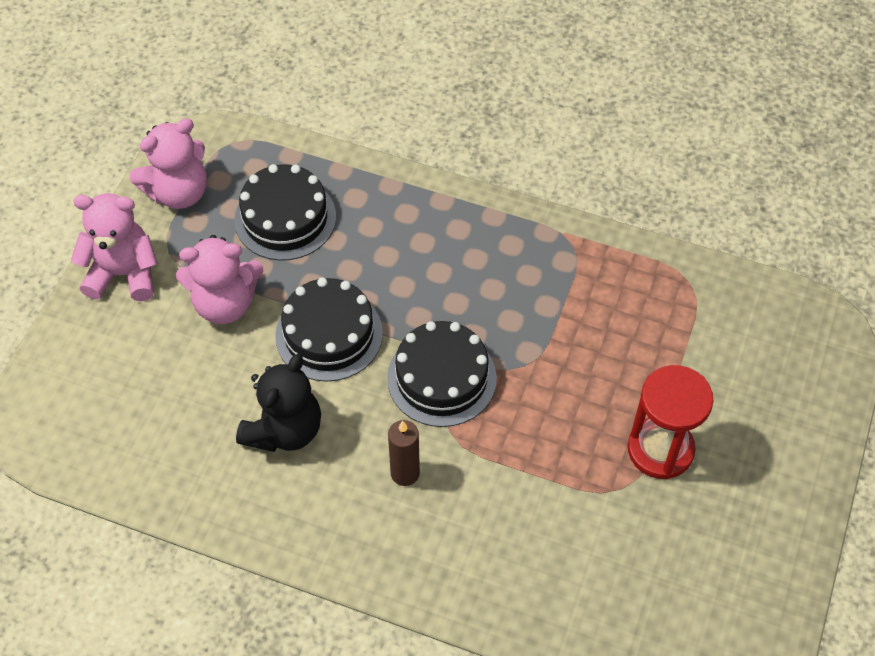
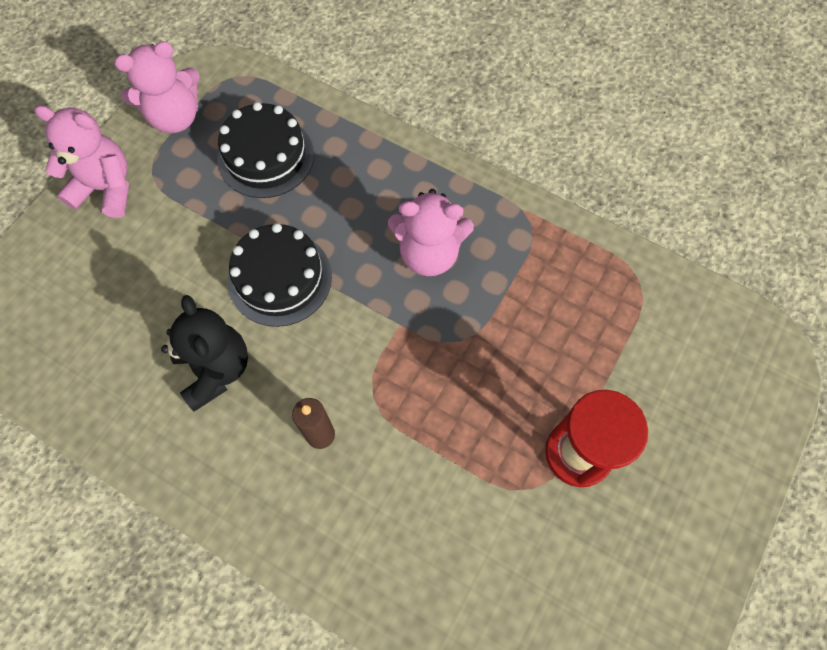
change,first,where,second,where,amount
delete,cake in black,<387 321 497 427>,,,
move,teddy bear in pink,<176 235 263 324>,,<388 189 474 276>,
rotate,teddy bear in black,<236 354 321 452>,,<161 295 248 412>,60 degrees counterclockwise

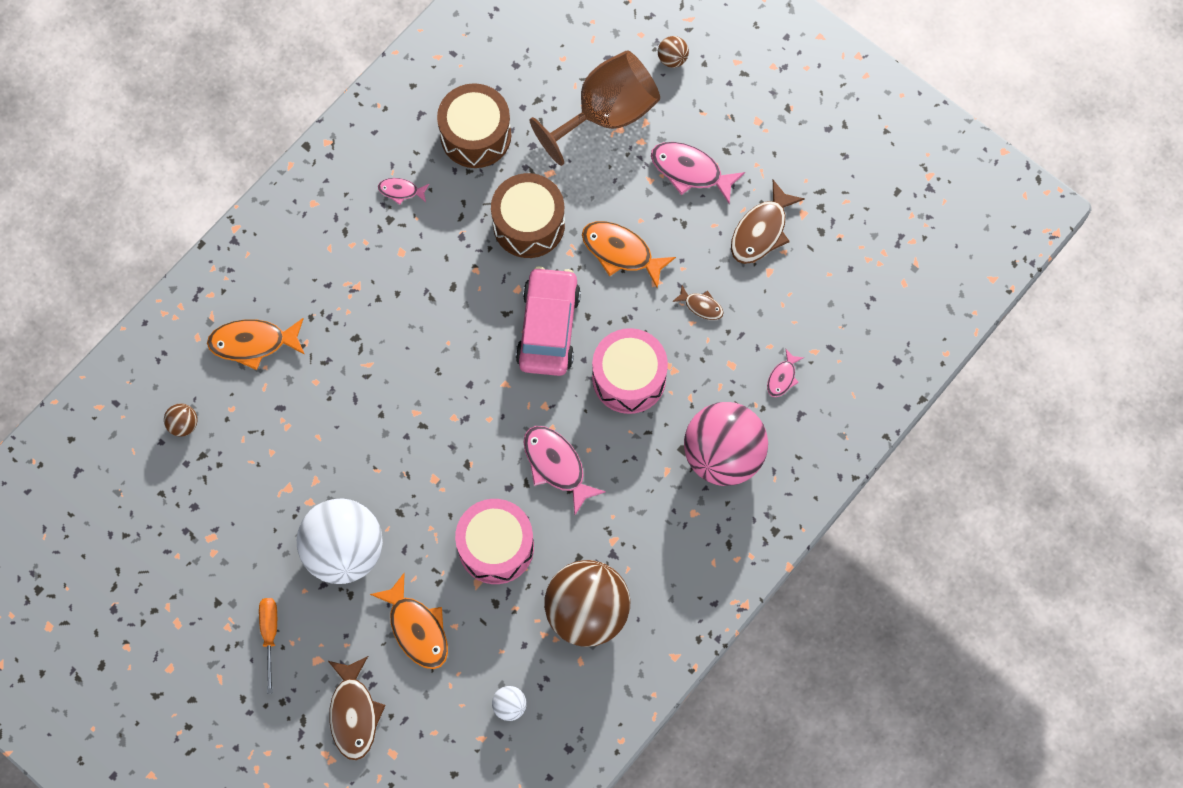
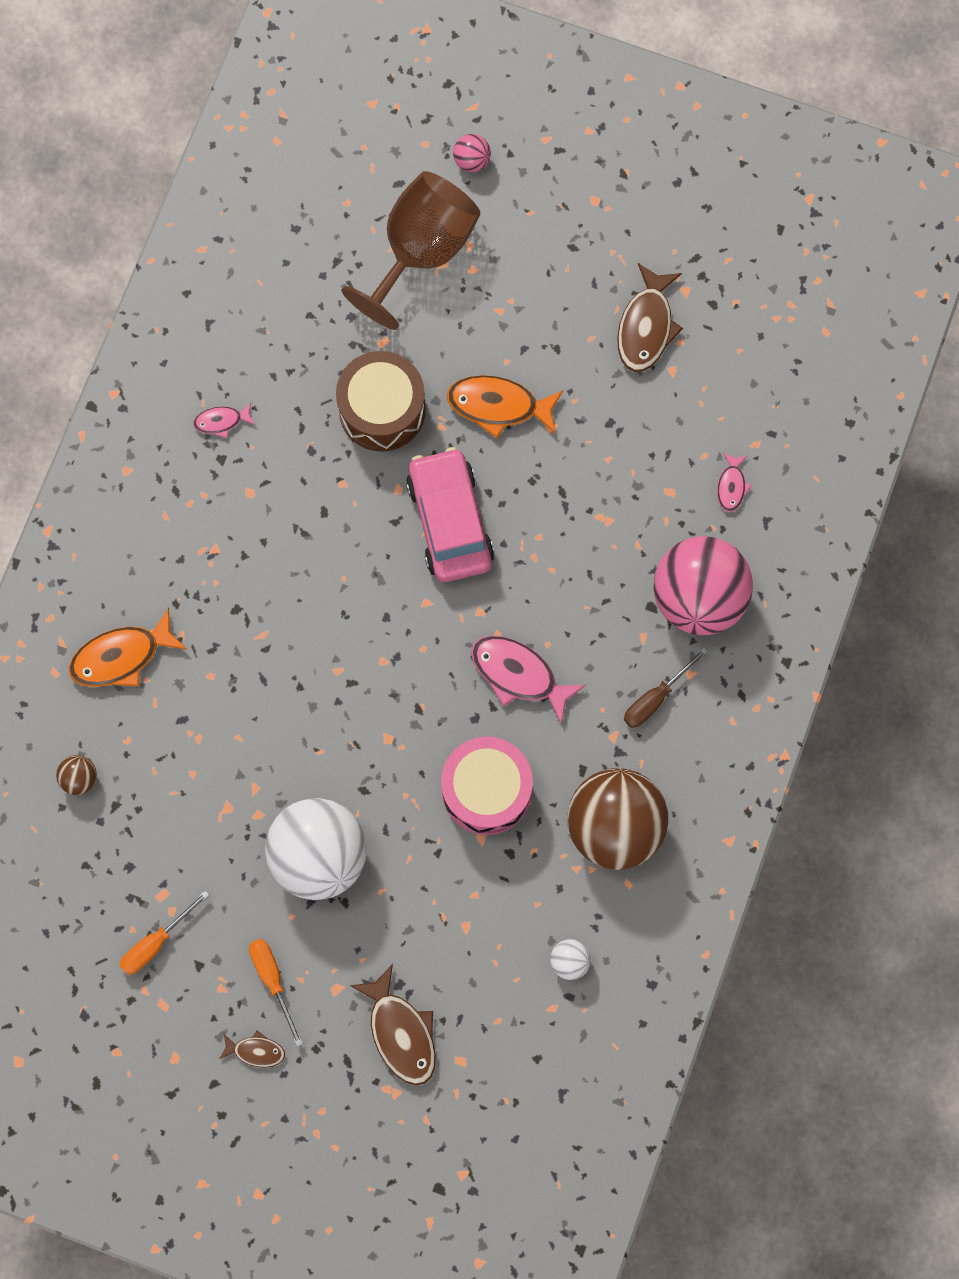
change,first,where,second,where,amount
delete,fish in orange,<370 573 448 669>,,,
delete,drum in brown,<437 83 511 168>,,,
delete,drum in pink,<592 328 668 414>,,,
delete,fish in pink,<651 142 745 204>,,,
insert,,,screwdriver in orange,<119 891 210 975>,
insert,,,screwdriver in brown,<624 647 709 728>,
move,fish in brown,<672 286 724 320>,,<220 1031 285 1068>,
recolor,ball in brown,<658 36 689 68>,ball in pink,<453 134 491 172>,

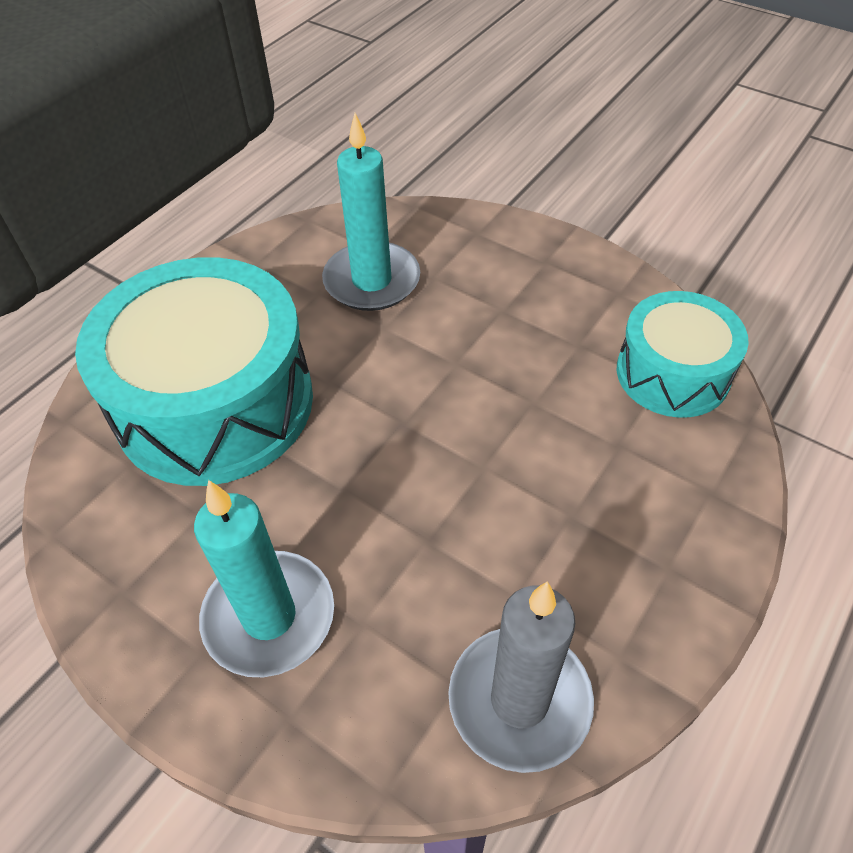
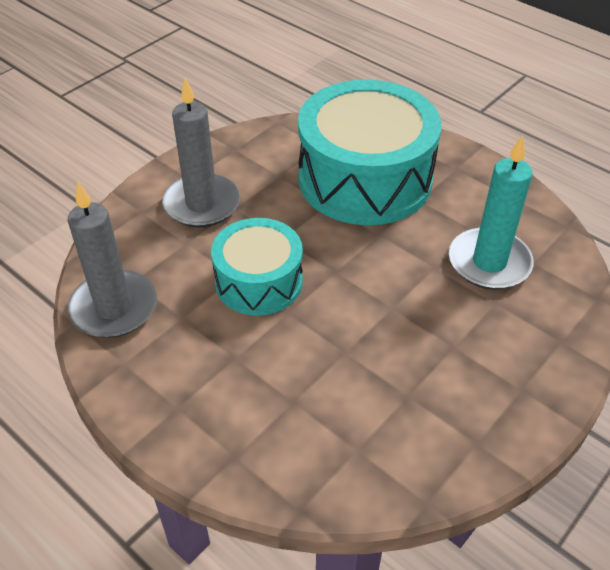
change,first,where,second,where,amount
move,drum in turquoise,<617 291 749 418>,,<211 218 303 316>,
recolor,candle in turquoise,<194 480 334 677>,candle in grey,<162 78 240 228>,

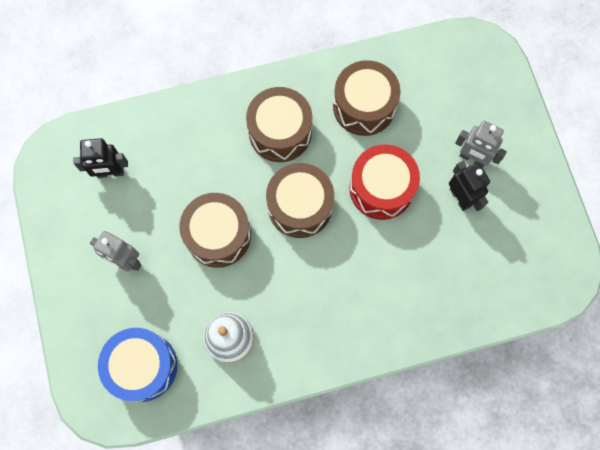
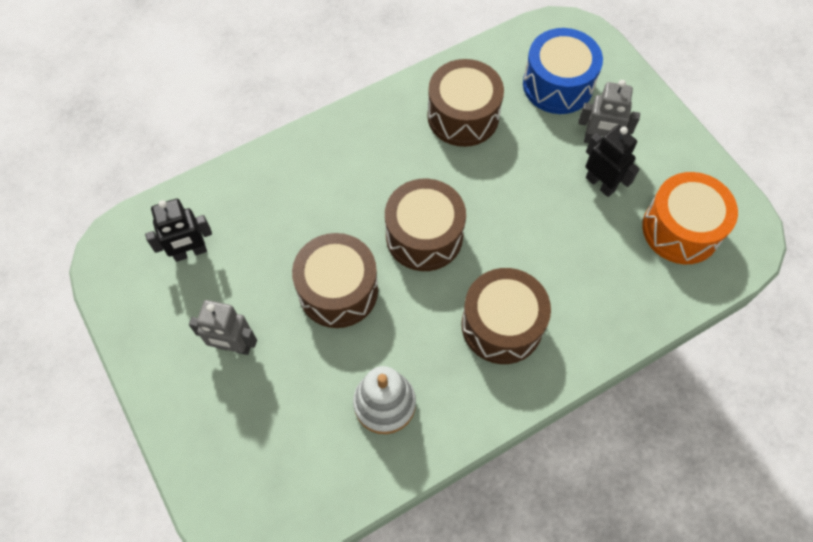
change,first,where,second,where,amount
delete,drum in red,<349 145 420 220>,,,
insert,,,drum in orange,<642 172 738 264>,
move,drum in blue,<98 328 177 402>,,<523 28 603 114>,
move,drum in brown,<246 87 312 162>,,<461 268 551 364>,

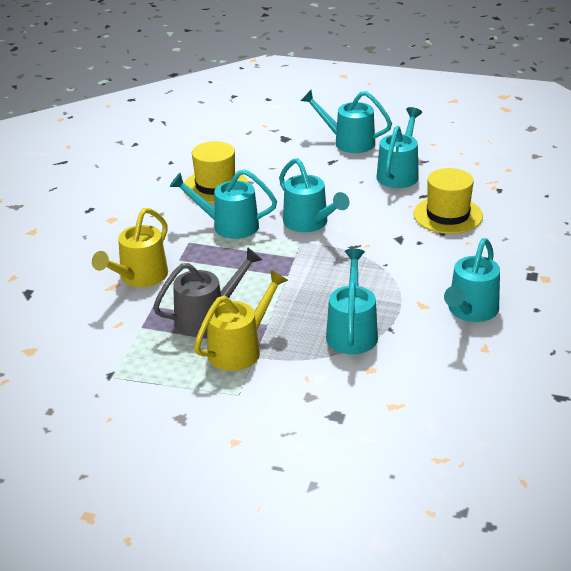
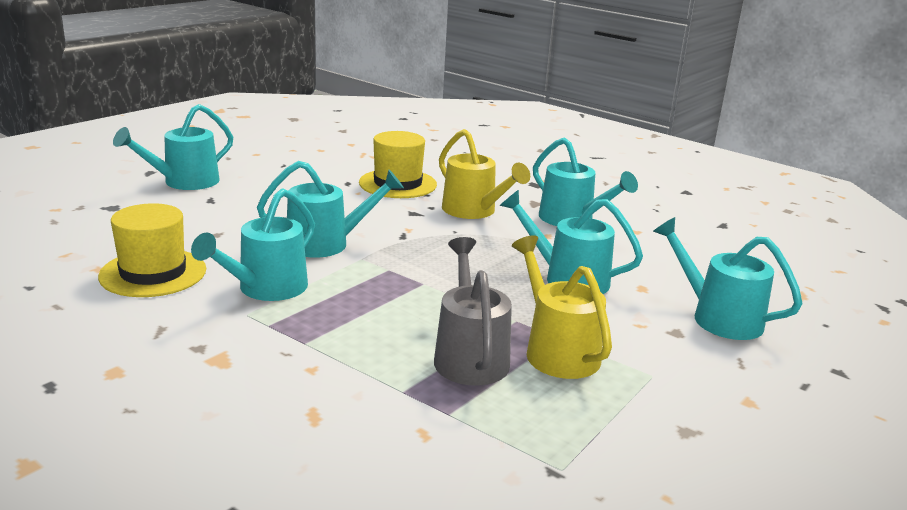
change,first,where,second,where,amount
move,watering can in yellow,<92 208 168 287>,,<439 129 530 219>,
move,watering can in turquoise,<376 107 422 188>,,<653 217 803 340>,

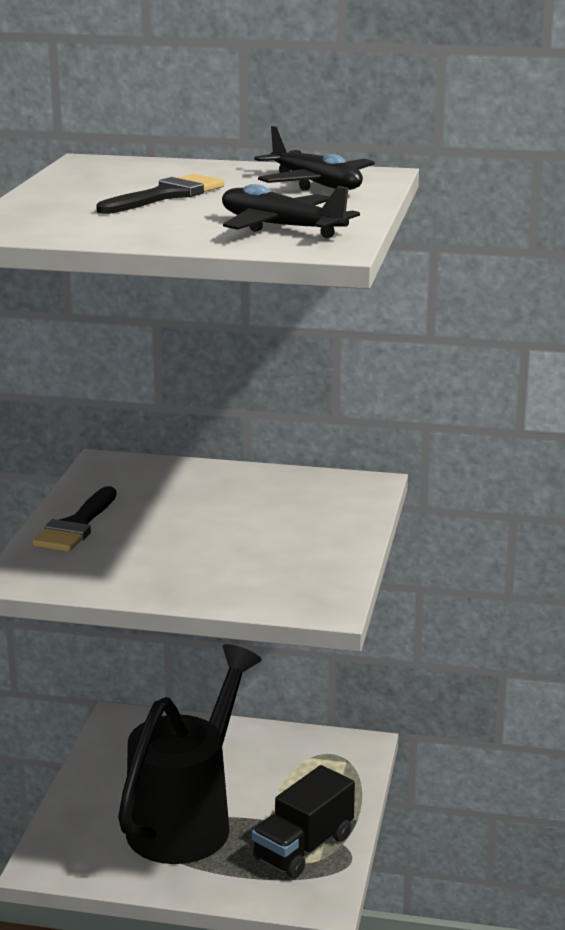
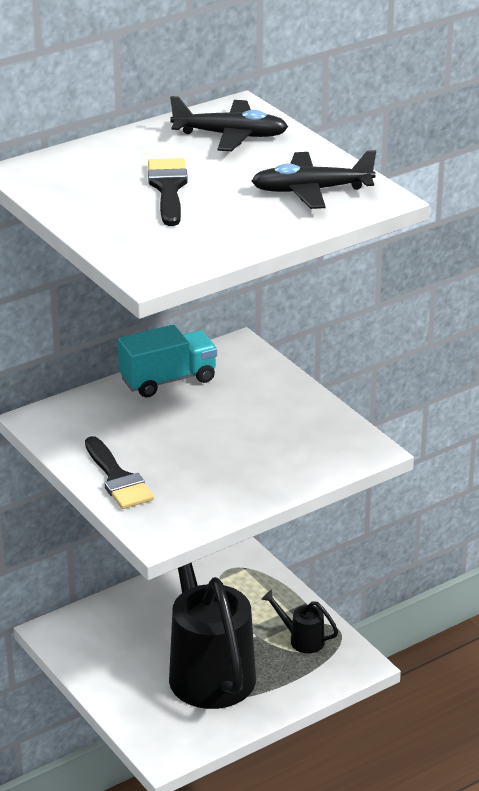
change,first,where,second,where,amount
insert,,,truck in turquoise,<118 325 217 397>,
replace,truck in black,<252 765 355 878>,watering can in black,<261 590 338 653>,

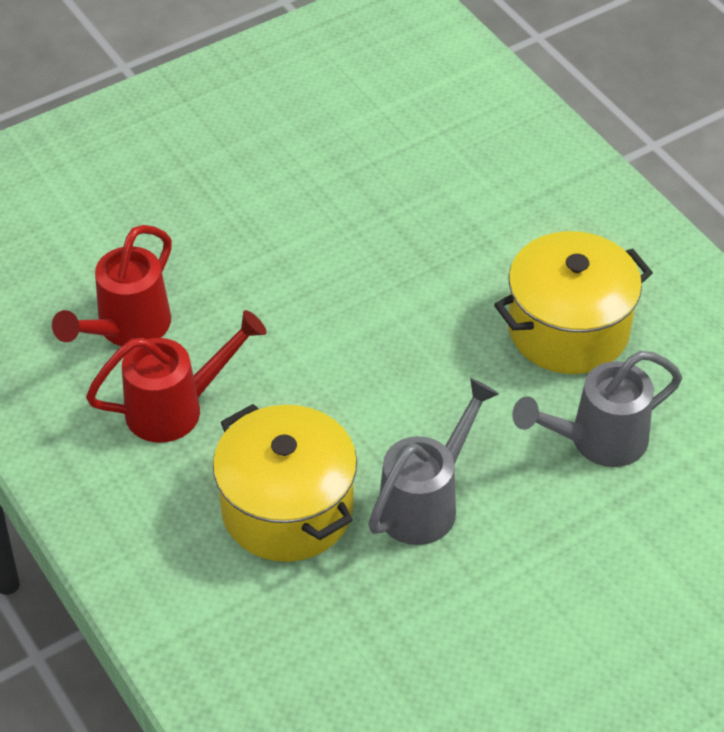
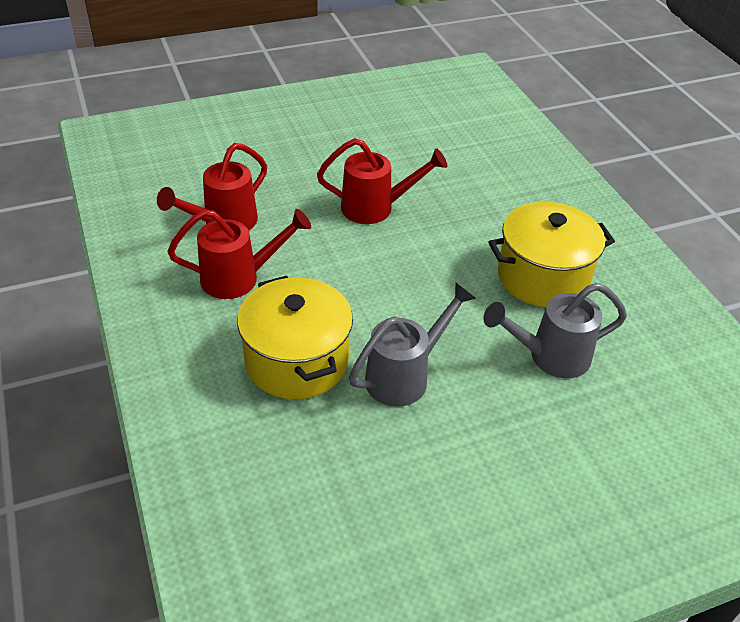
change,first,where,second,where,amount
insert,,,watering can in red,<317 138 447 224>,

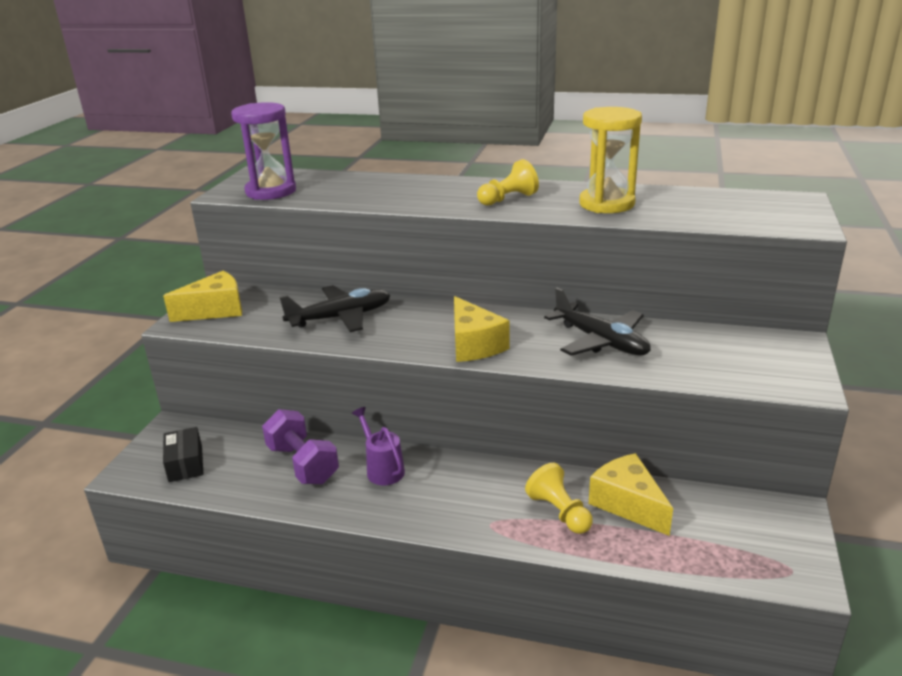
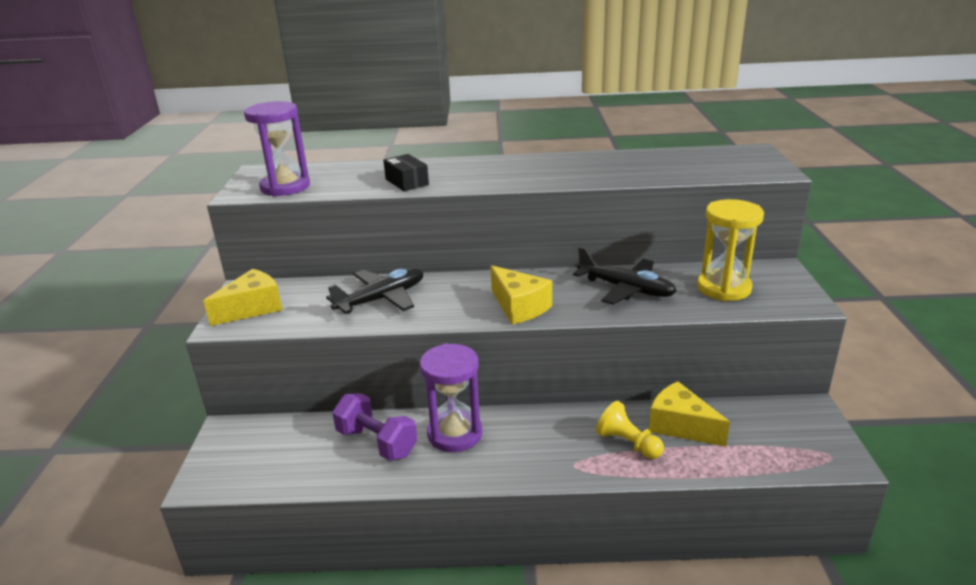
change,first,where,second,where,amount
delete,pawn in yellow,<477 159 539 206>,,,
move,box in black,<163 427 203 482>,,<383 154 429 191>,
move,hourglass in yellow,<579 107 642 213>,,<697 199 764 301>,
replace,watering can in purple,<352 407 405 485>,hourglass in purple,<420 343 483 452>,

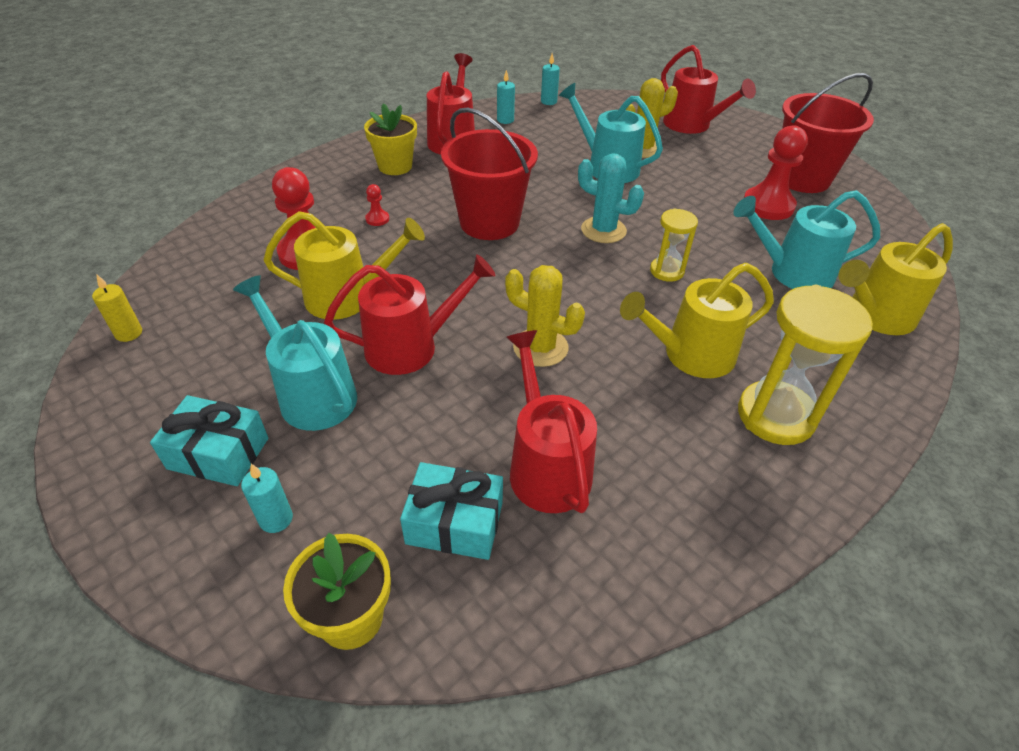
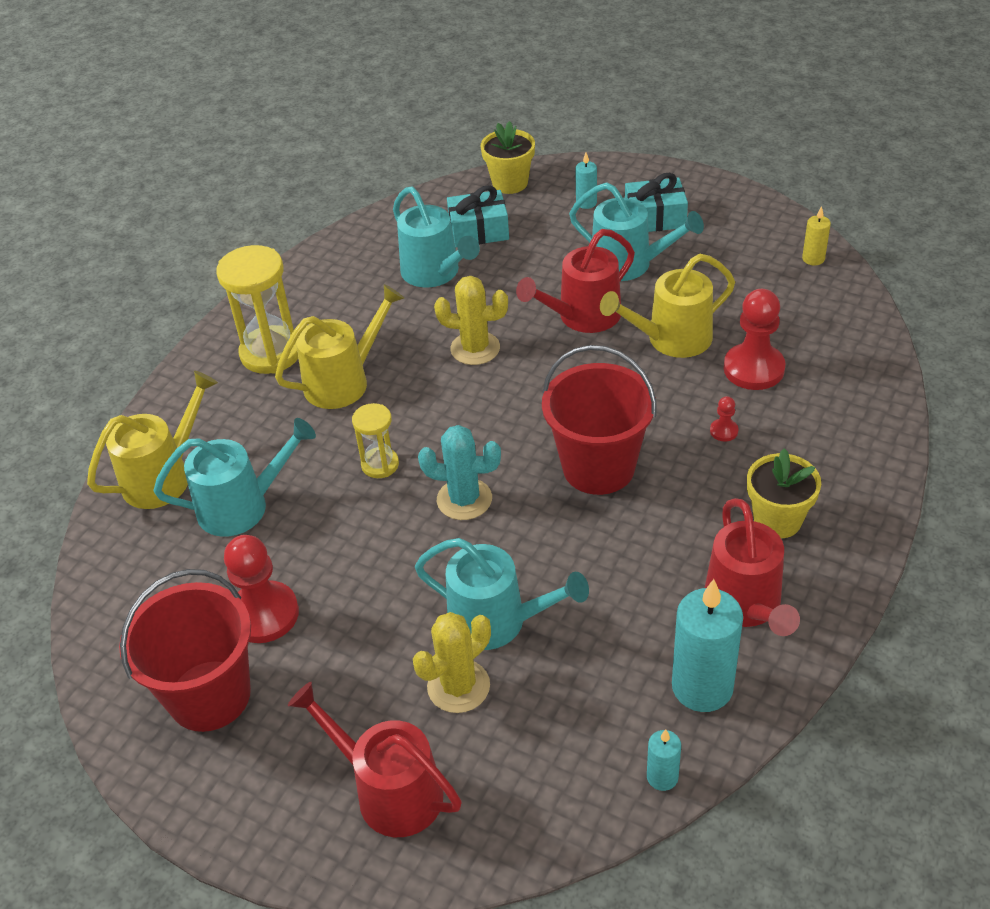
change,first,where,second,where,amount
recolor,watering can in red,<506 330 597 513>,watering can in turquoise,<393 187 480 288>,
resize,candle in turquoise,<497 70 515 124>,,<672 579 743 712>,x2.04

